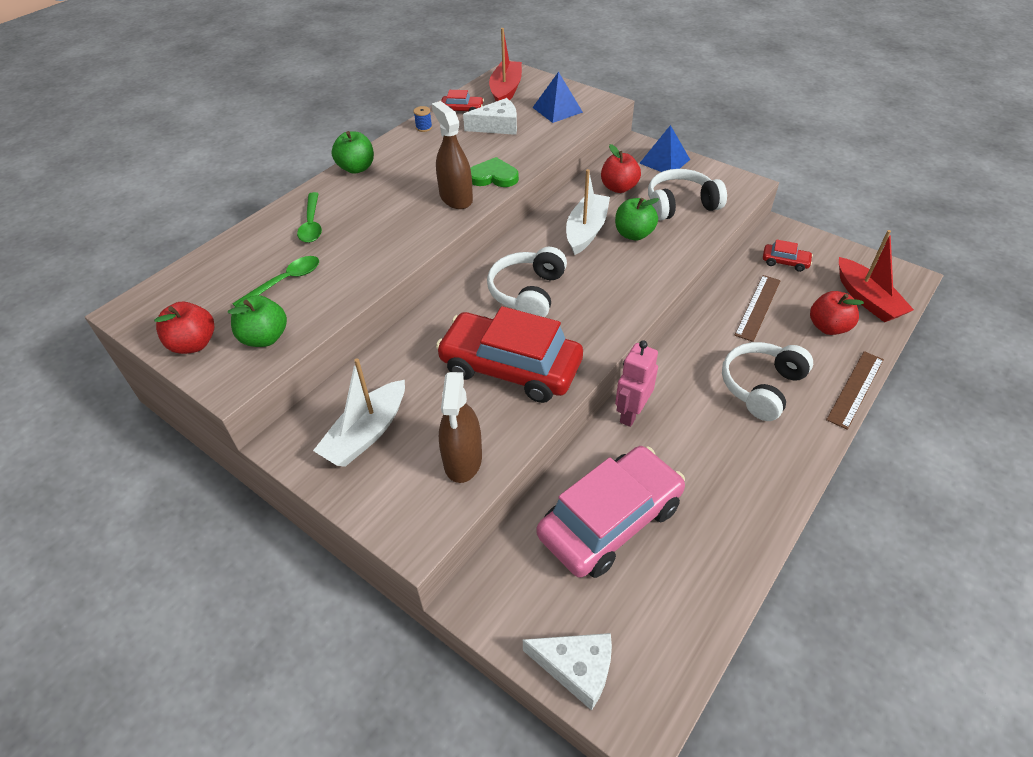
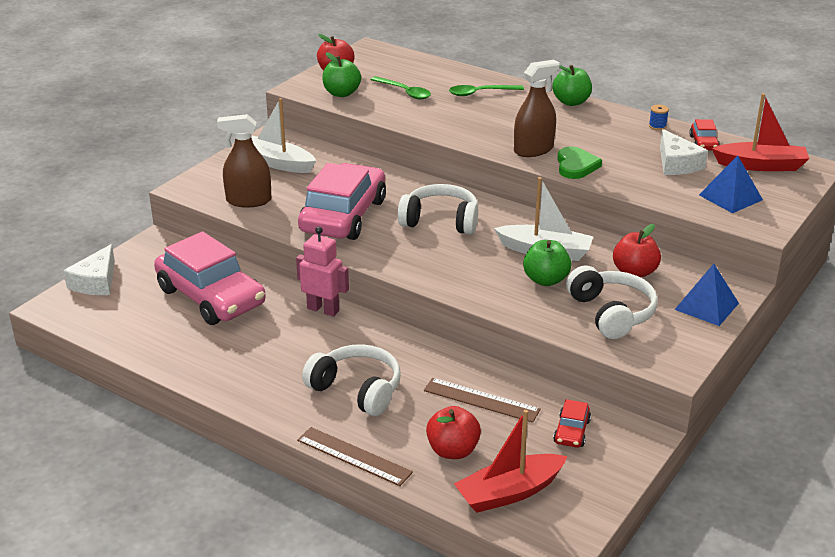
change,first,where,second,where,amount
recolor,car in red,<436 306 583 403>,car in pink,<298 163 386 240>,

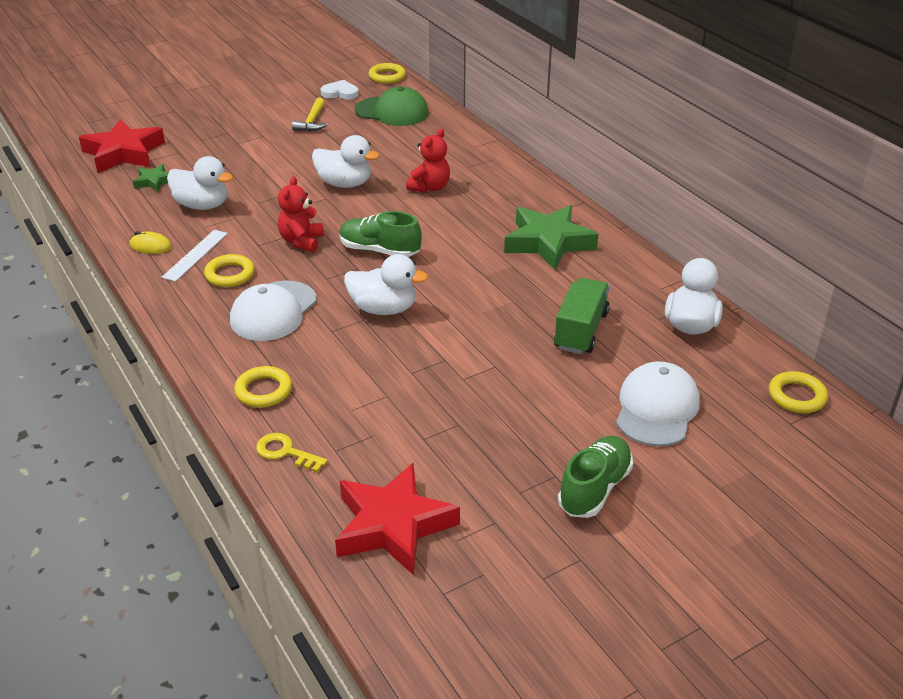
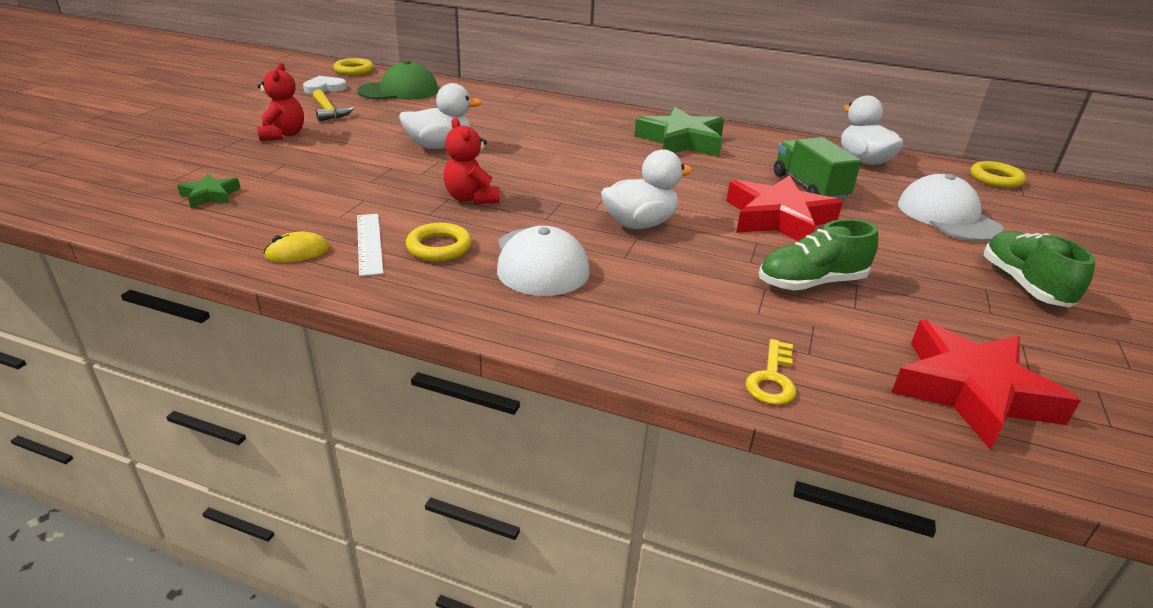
change,first,where,second,where,amount
delete,duck in white,<167 156 233 210>,,,
delete,ring in yellow,<234 366 292 408>,,,
move,star in red,<79 119 165 173>,,<726 175 843 241>,
move,shoe in green,<339 211 422 257>,,<759 219 878 290>,
move,teddy bear in red,<406 129 450 193>,,<257 62 304 141>,
rotate,key in yellow,<256 433 328 472>,,<745 339 796 405>,60 degrees counterclockwise

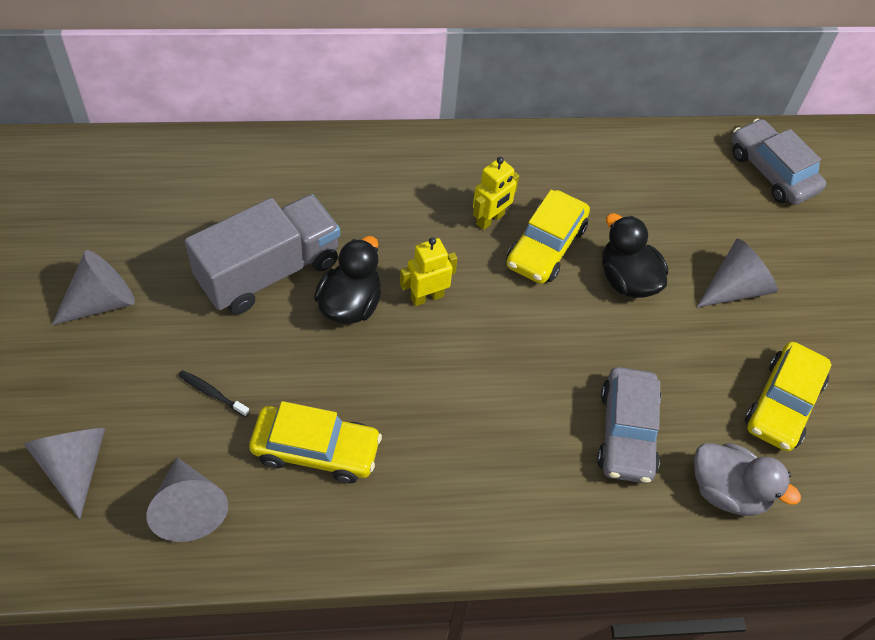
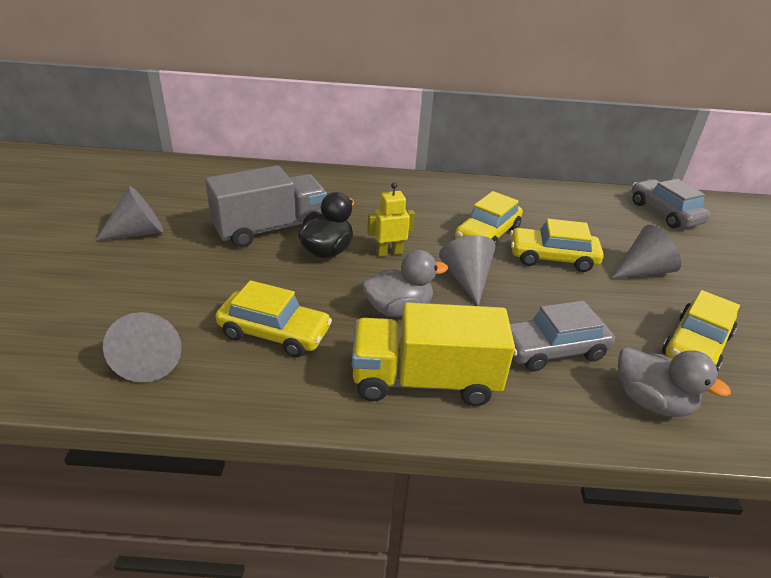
change,first,where,second,where,amount
delete,toothbrush in black,<178 370 250 417>,,,
delete,robot in yellow,<473 157 519 230>,,,
insert,,,truck in yellow,<352 302 515 406>,
insert,,,duck in grey,<362 250 448 317>,
move,cone in grey,<24 428 105 520>,,<439 235 496 306>,
replace,duck in black,<602 213 668 298>,car in yellow,<510 219 604 272>,
rotate,car in grey,<597 367 661 483>,,<510 301 615 371>,60 degrees clockwise

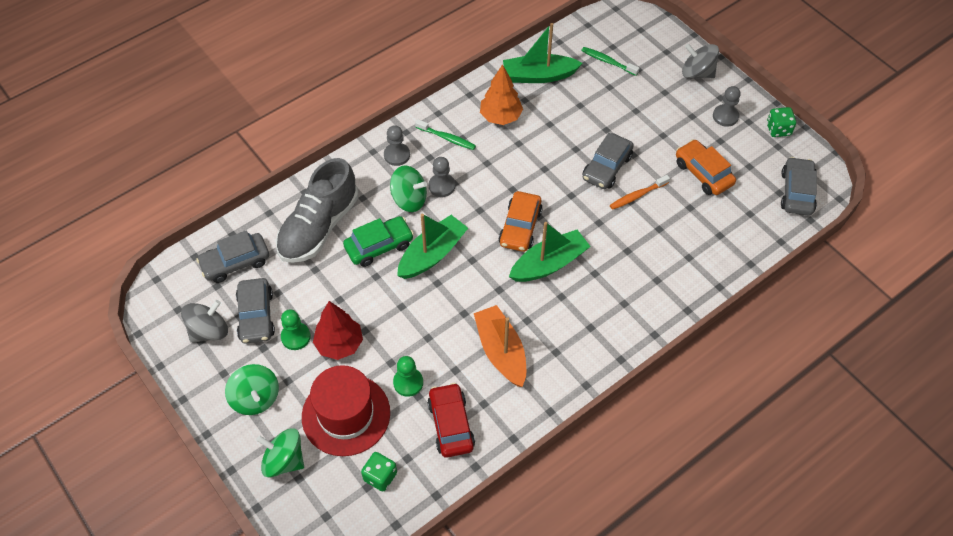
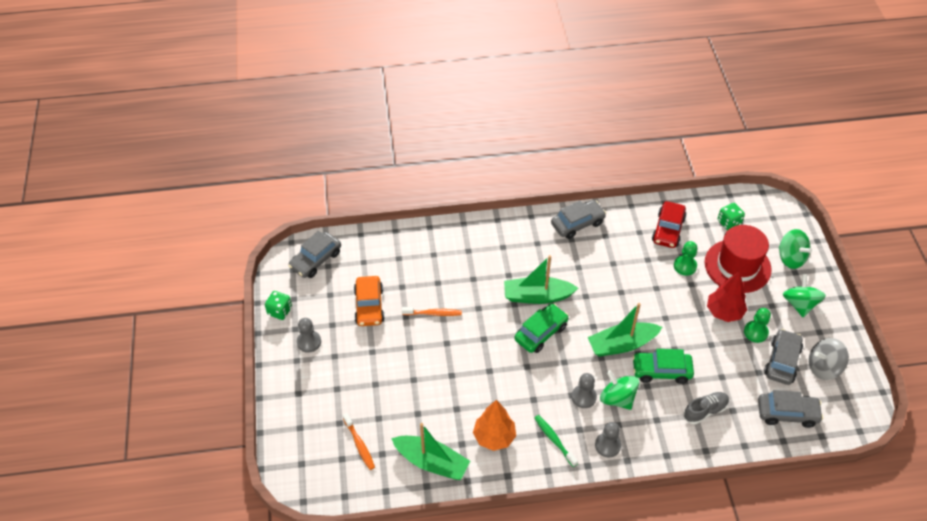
change,first,where,second,where,amount
delete,boat in orange,<474 305 526 387>,,,
delete,spinning top in grey,<682 44 719 78>,,,
move,car in grey,<582 133 634 189>,,<551 200 606 239>,
recolor,car in orange,<498 191 543 252>,car in green,<514 304 569 353>,
recolor,toothbrush in green,<581 47 639 76>,toothbrush in orange,<343 413 375 470>,
resize,shoe in grey,<276 158 358 263>,,<683 392 729 424>,x0.51

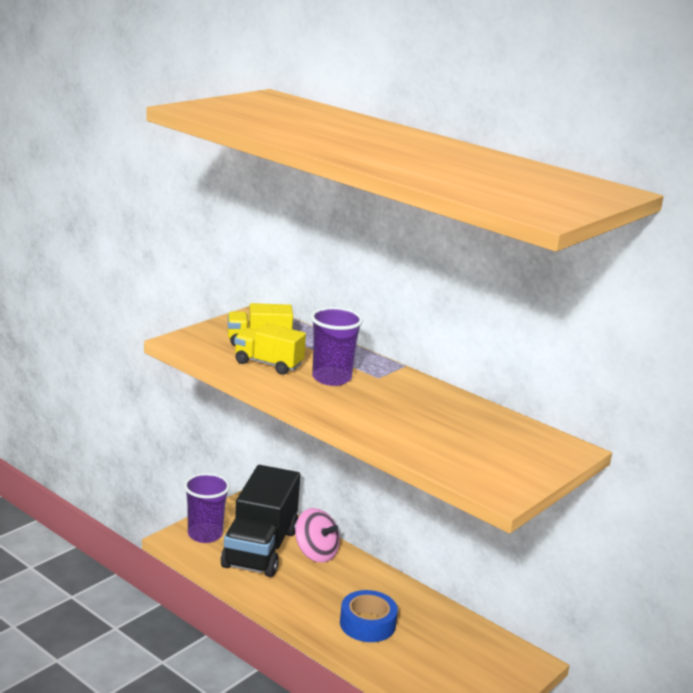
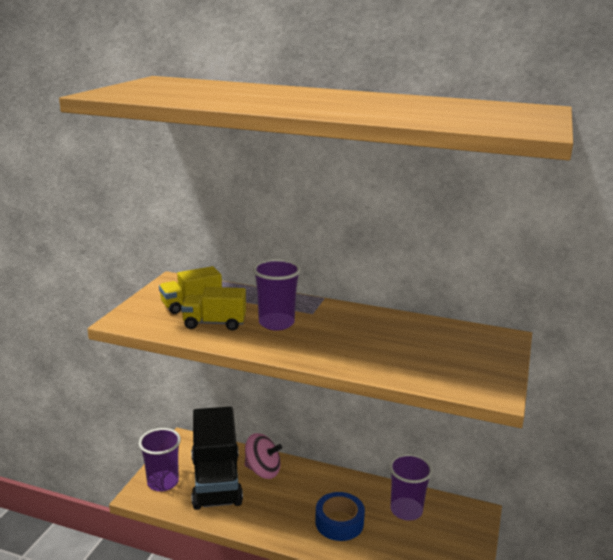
change,first,where,second,where,amount
insert,,,cup in purple,<389 454 433 521>,

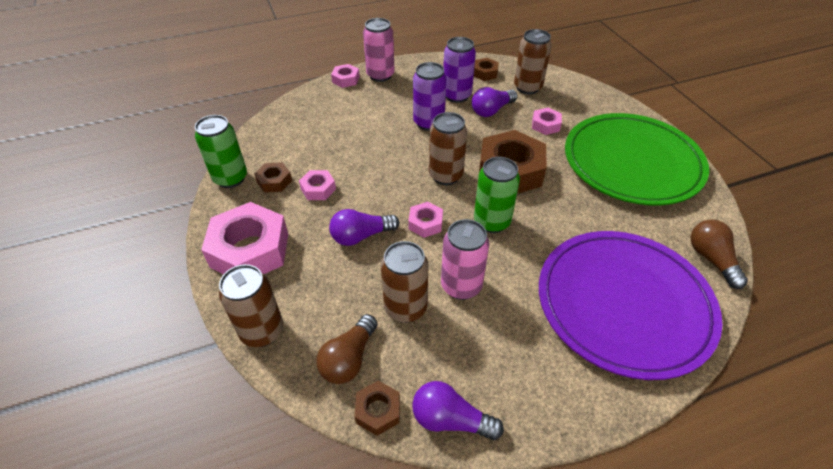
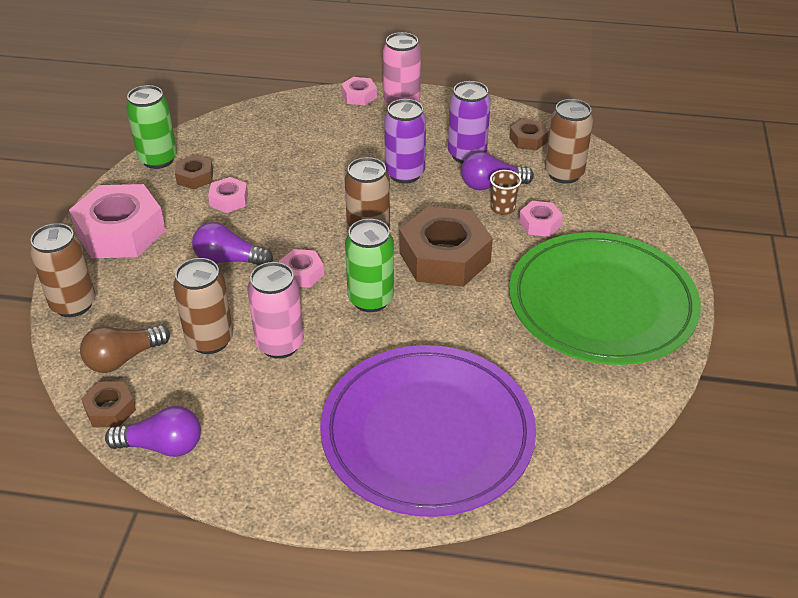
change,first,where,second,where,amount
delete,light bulb in brown,<690 220 748 289>,,,
insert,,,cup in brown,<490 170 522 215>,
rotate,light bulb in purple,<412 381 504 440>,,<105 406 201 457>,135 degrees clockwise

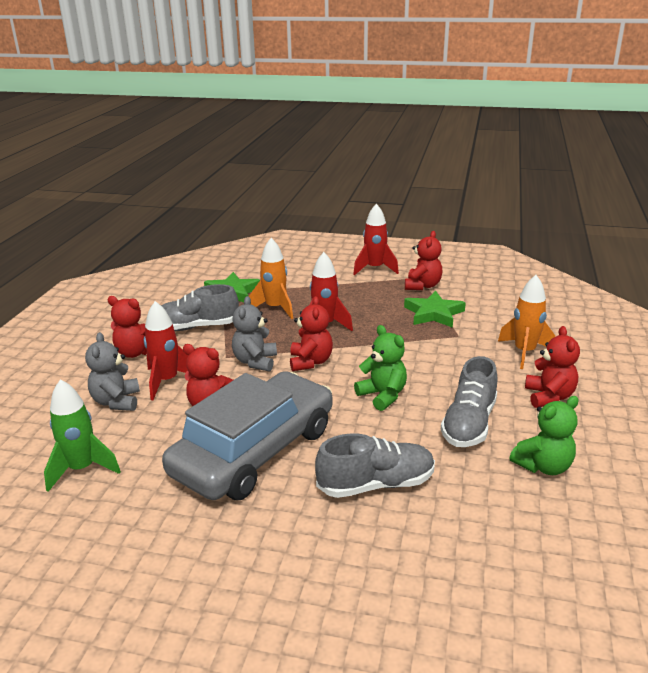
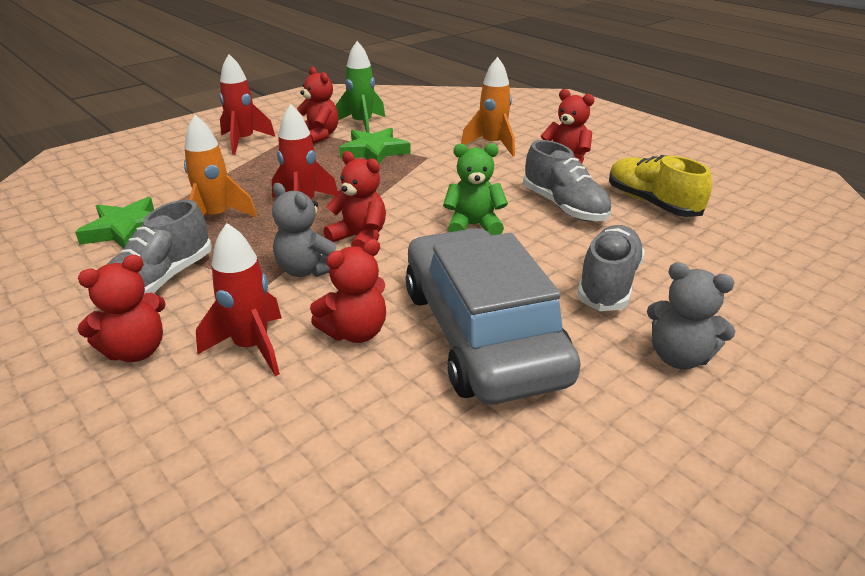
change,first,where,second,where,amount
move,rocket in green,<44 379 121 492>,,<335 41 385 133>,
move,teddy bear in grey,<85 332 140 411>,,<647 262 736 369>,
replace,teddy bear in green,<510 396 579 475>,shoe in yellow,<609 155 712 217>,

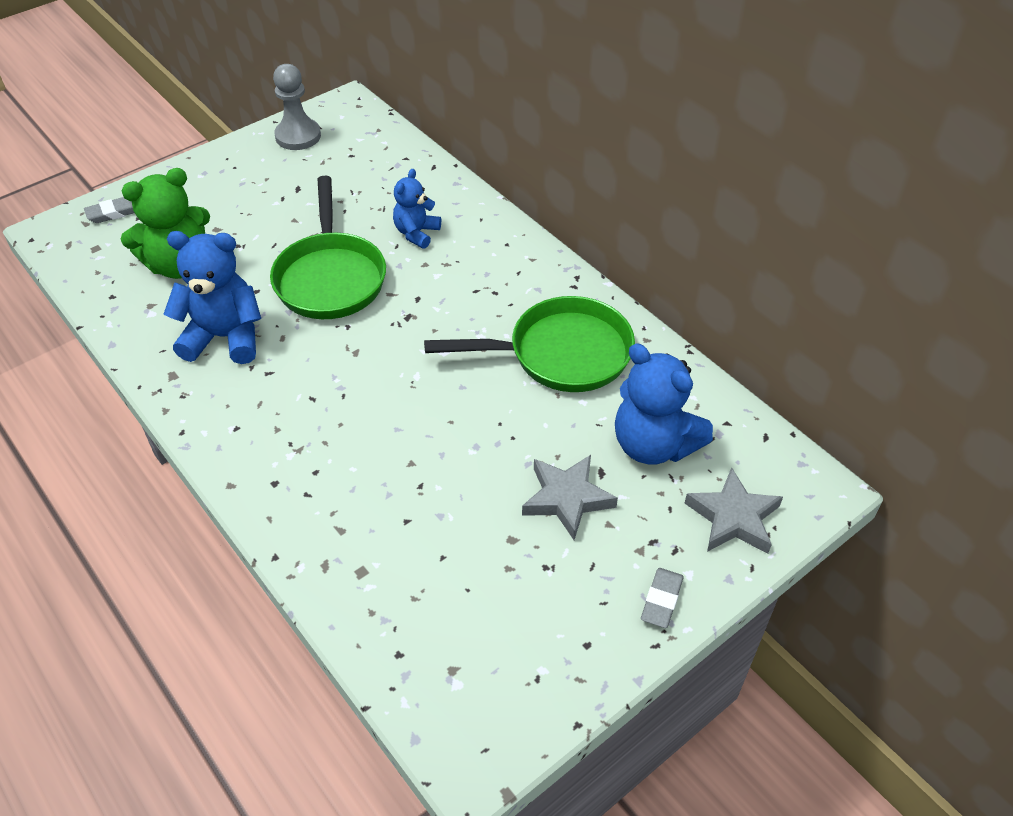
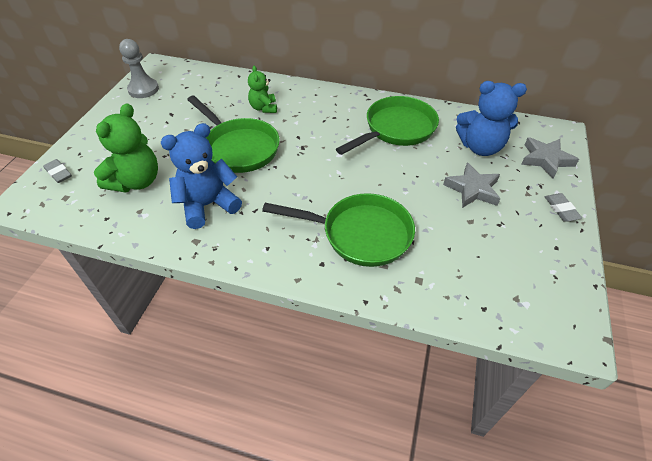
change,first,where,second,where,amount
insert,,,pan in green,<262 193 415 267>,
recolor,teddy bear in blue,<393 169 441 249>,teddy bear in green,<248 66 277 113>,
rotate,eraser in grey,<84 197 134 223>,,<43 159 72 183>,75 degrees counterclockwise

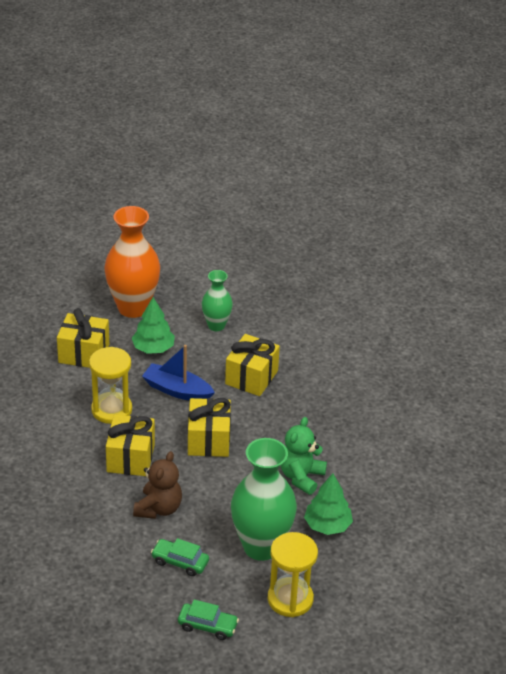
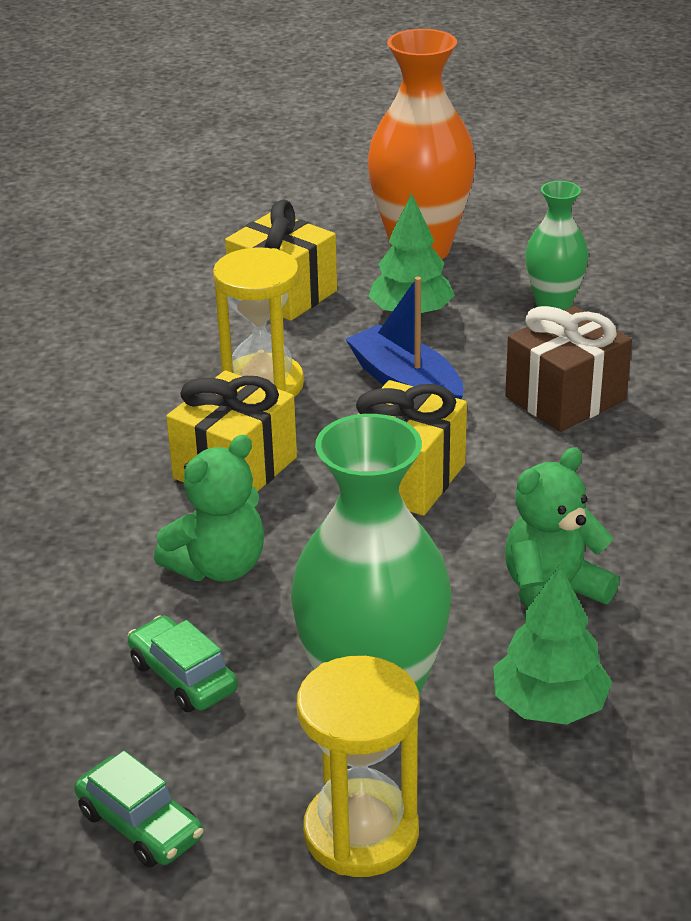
change,first,where,second,where,amount
recolor,teddy bear in brown,<133 451 182 519>,teddy bear in green,<154 435 264 582>,
recolor,gift in yellow,<225 334 280 396>,gift in brown,<505 306 632 432>,

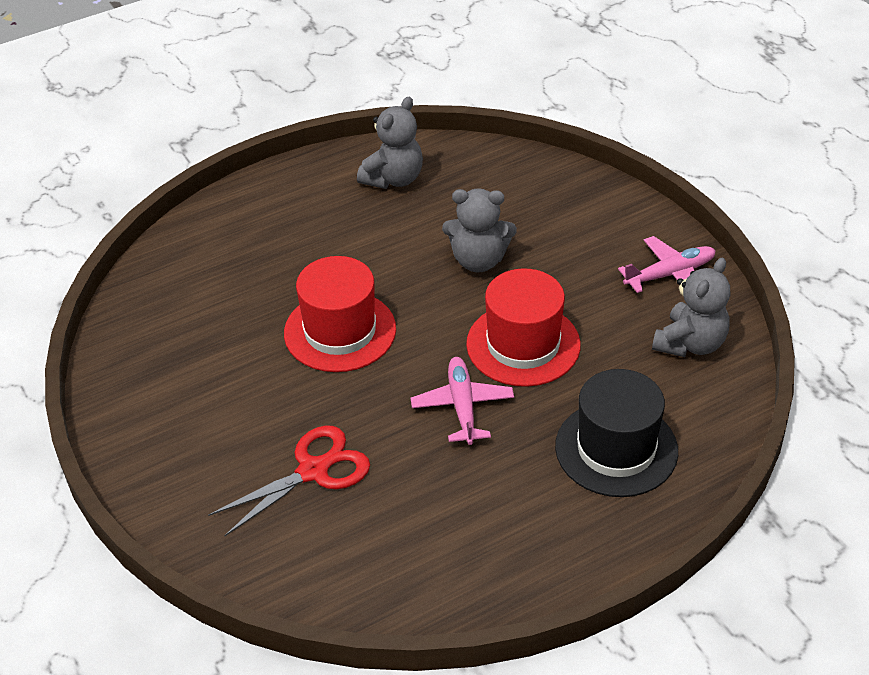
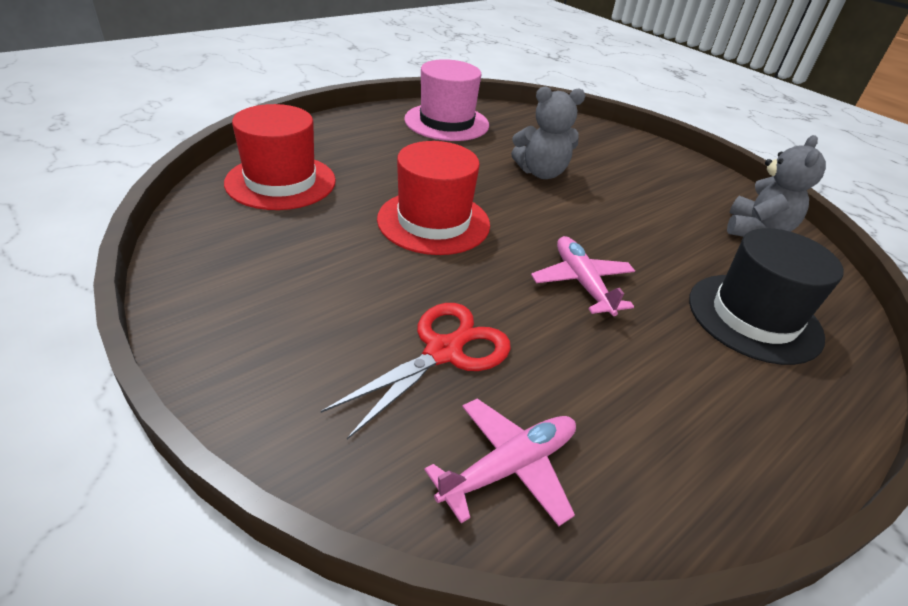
change,first,where,second,where,amount
move,hat in red,<466 268 581 387>,,<224 104 336 210>,
move,plane in pink,<618 236 716 293>,,<425 398 576 526>,
replace,teddy bear in grey,<357 97 423 189>,hat in pink,<404 59 489 141>,

